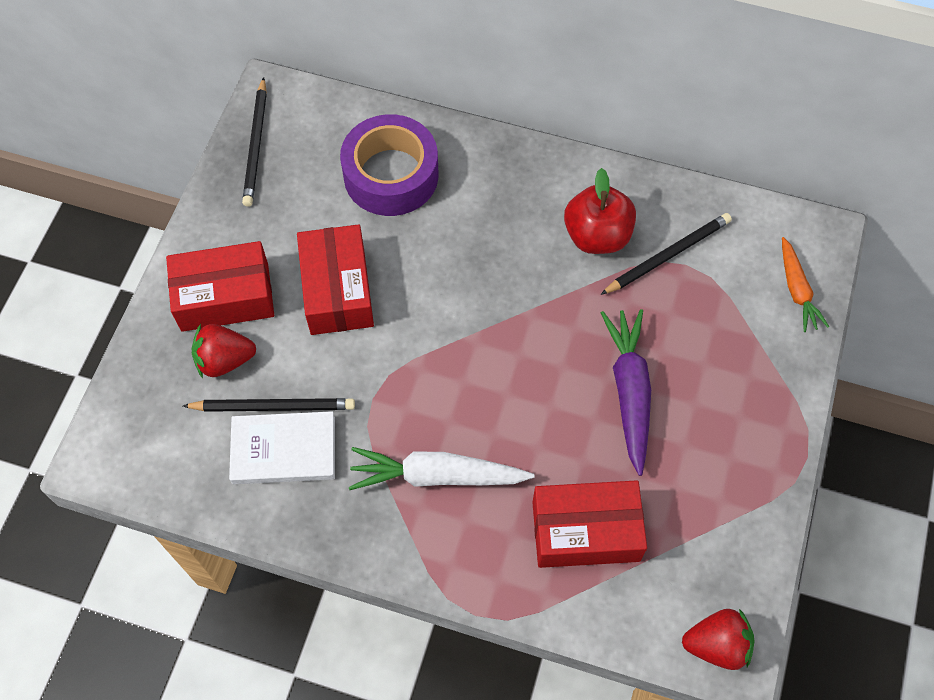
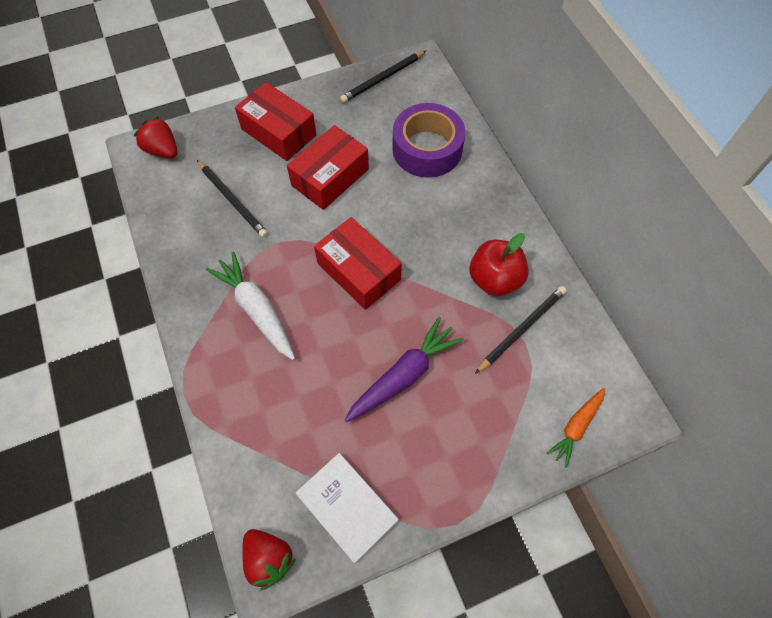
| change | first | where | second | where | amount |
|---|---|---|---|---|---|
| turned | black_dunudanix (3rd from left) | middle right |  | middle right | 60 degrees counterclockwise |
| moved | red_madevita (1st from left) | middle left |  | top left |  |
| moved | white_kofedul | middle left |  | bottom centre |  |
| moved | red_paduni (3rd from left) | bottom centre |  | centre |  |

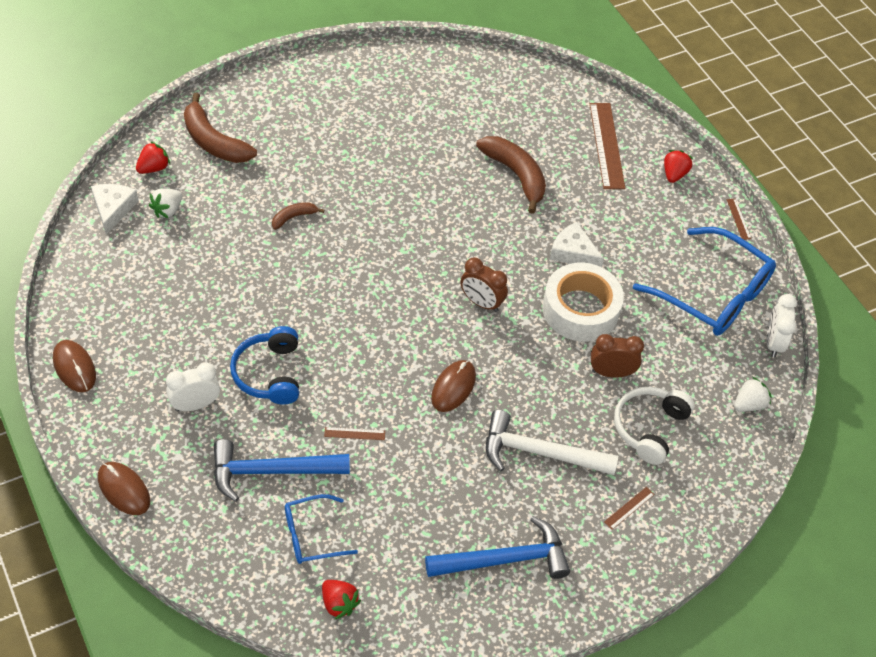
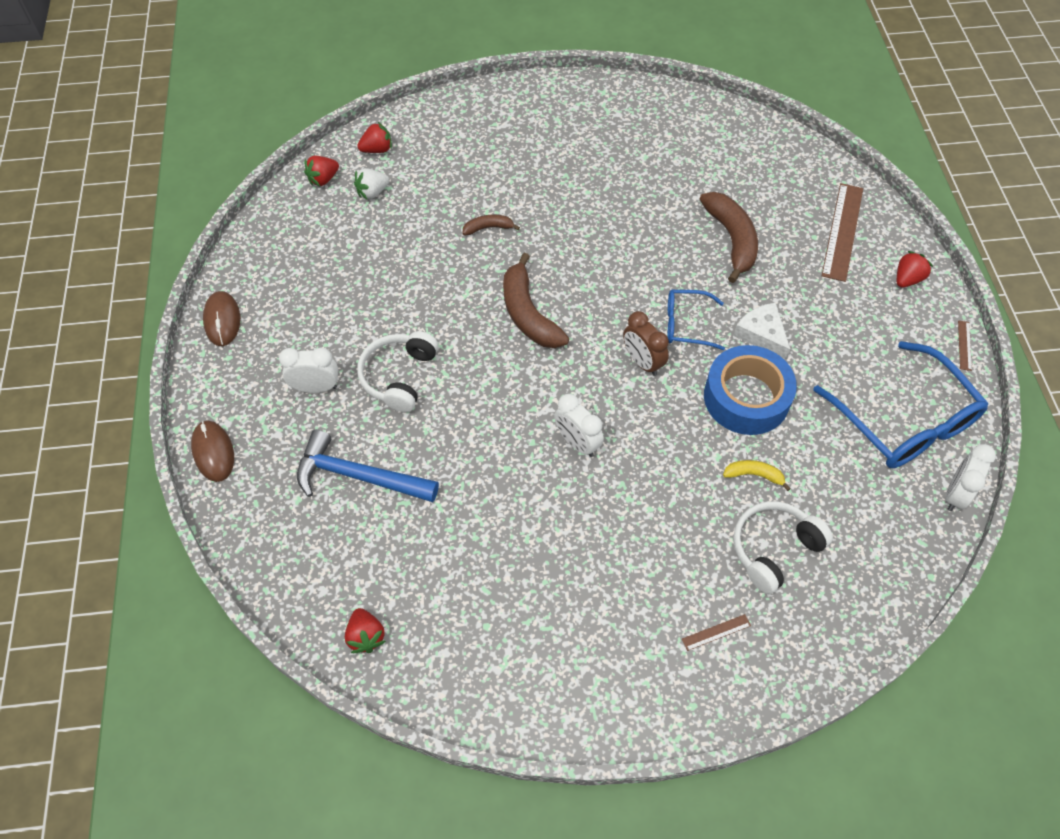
| change | first | where | second | where | amount |
|---|---|---|---|---|---|
| moved | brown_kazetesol (1st from left in the first image) | top left | brown_kazetesol (2nd from left) | centre |  |
| replaced | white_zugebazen (1st from left) | top left | red_madevita (1st from left) | top left |  |
| recoloured | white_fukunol | centre | blue_fukunol | middle right |  |
| recoloured | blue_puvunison | middle left | white_puvunison (1st from left) | centre |  |
| replaced | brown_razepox (2nd from left) | middle right | yellow_kazetesol | middle right |  |
| replaced | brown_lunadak (3rd from left) | centre | white_razepox (2nd from left) | centre |  |
| removed | white_madevita (2nd from left) | middle right |  |  |  |
| removed | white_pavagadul | bottom centre |  |  |  |
| removed | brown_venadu (1st from left) | centre |  |  |  |
| moved | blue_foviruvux (1st from left) | bottom centre |  | centre |  |
| removed | blue_pavagadul (2nd from left) | bottom centre |  |  |  |

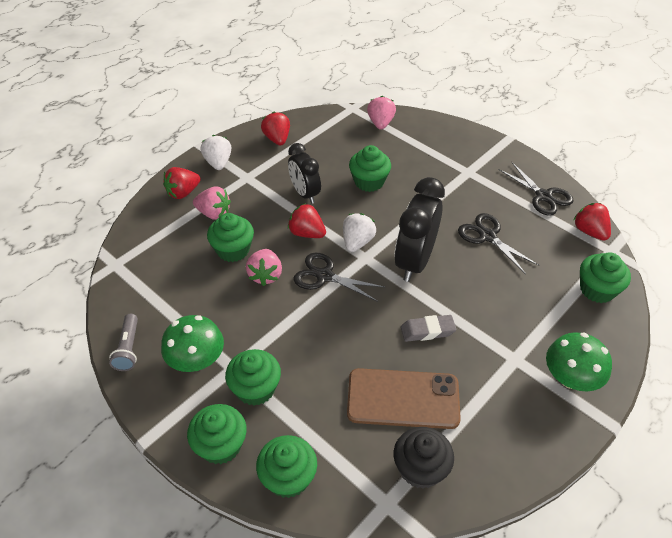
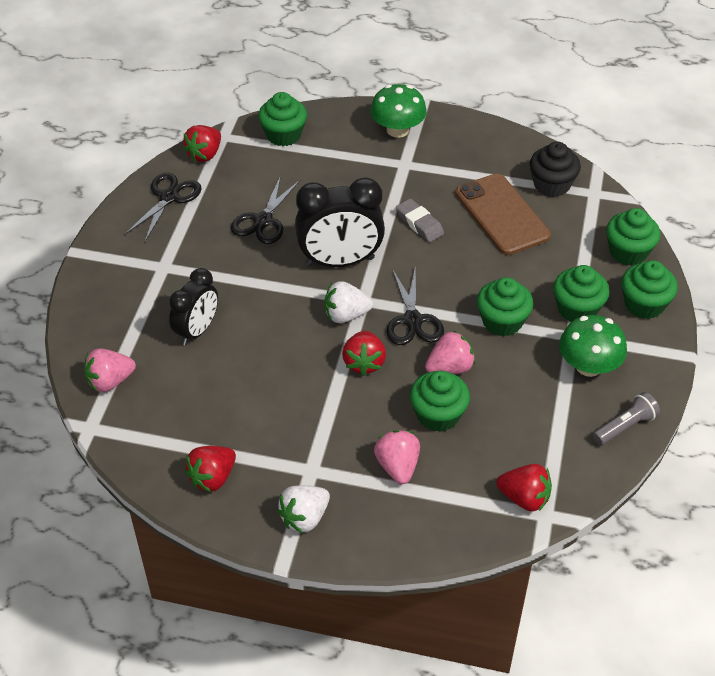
| change | first | where | second | where | amount |
|---|---|---|---|---|---|
| moved | black_razepox (1st from left) | top centre |  | middle left |  |
| moved | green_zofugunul (5th from left in the first image) | top centre | green_zofugunul (3rd from left) | middle right |  |
| moved | red_madevita (1st from left in the first image) | middle left | red_madevita (4th from left) | bottom right |  |

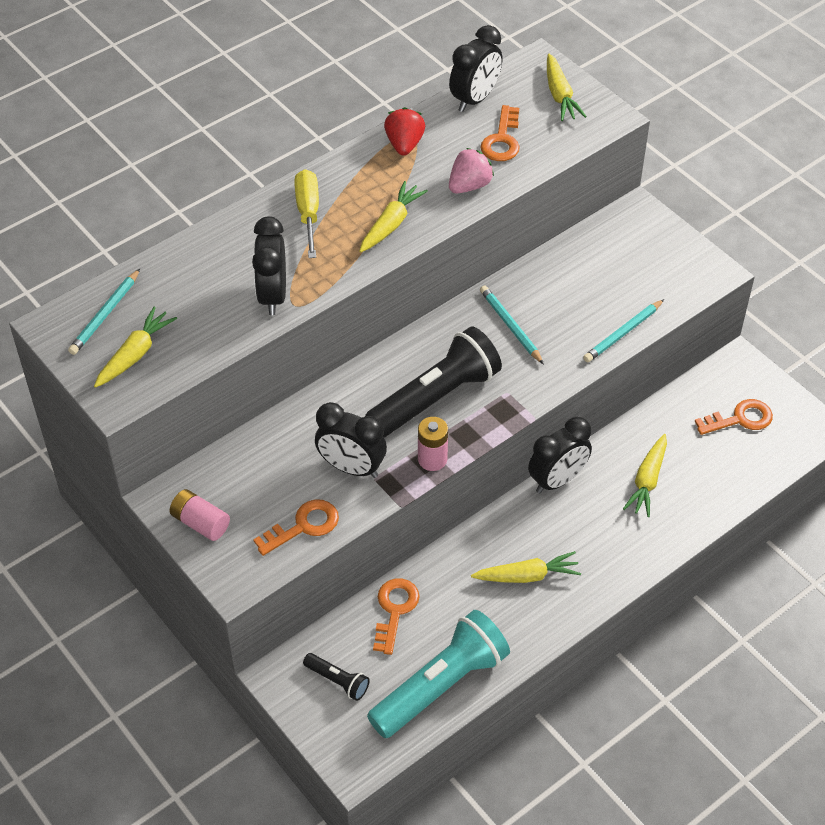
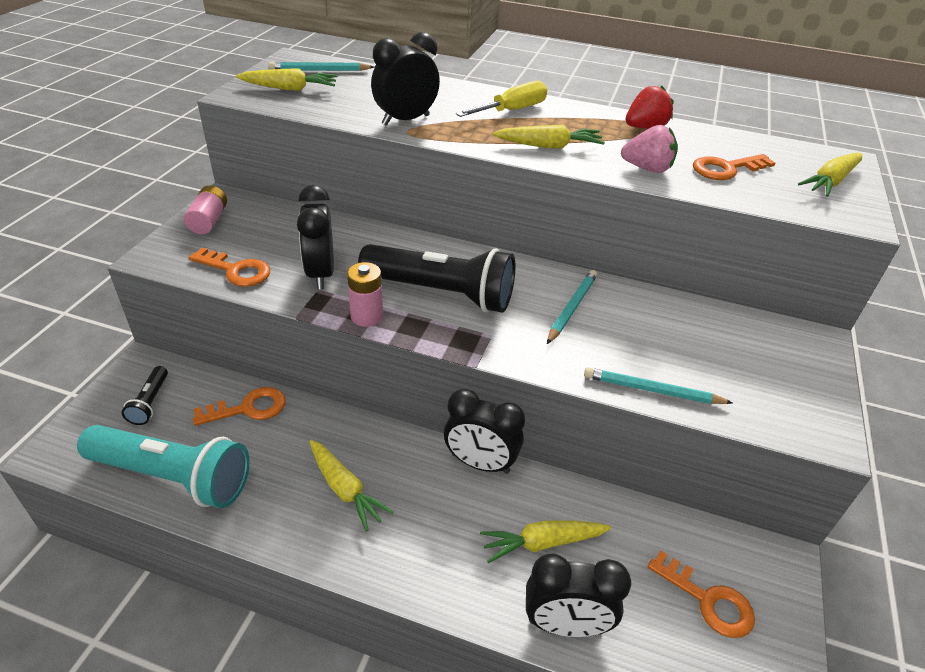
| change | first | where | second | where | amount |
|---|---|---|---|---|---|
| moved | black_razepox (3rd from left in the first image) | top centre | black_razepox (4th from left) | bottom centre |  |

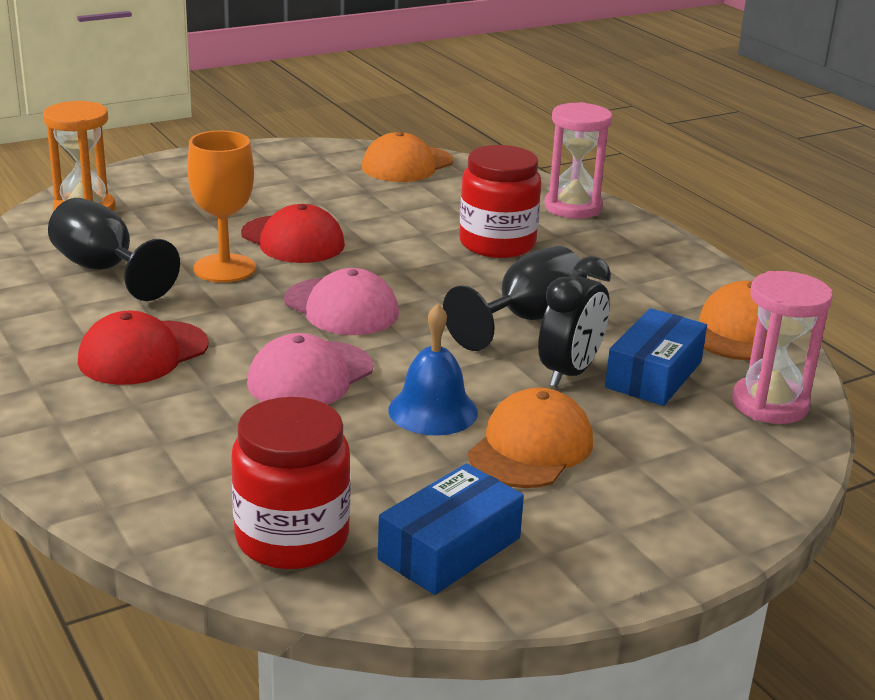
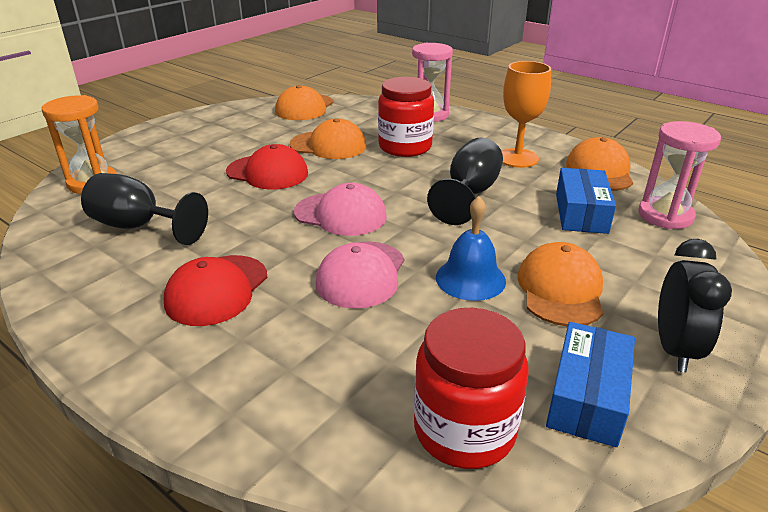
| change | first | where | second | where | amount |
|---|---|---|---|---|---|
| moved | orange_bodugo | top left |  | top right |  |
| moved | black_razepox | centre |  | middle right |  |
| added |  |  | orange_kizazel (2nd from left) | top centre |  |

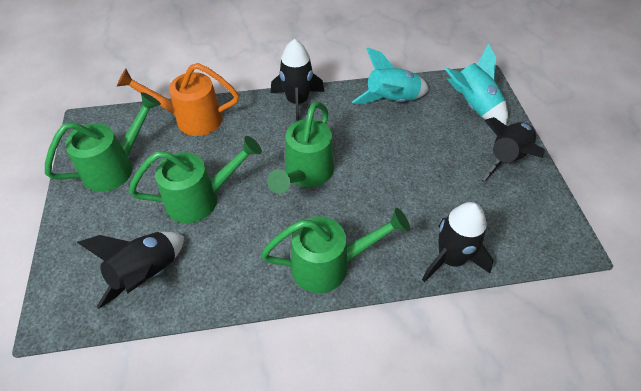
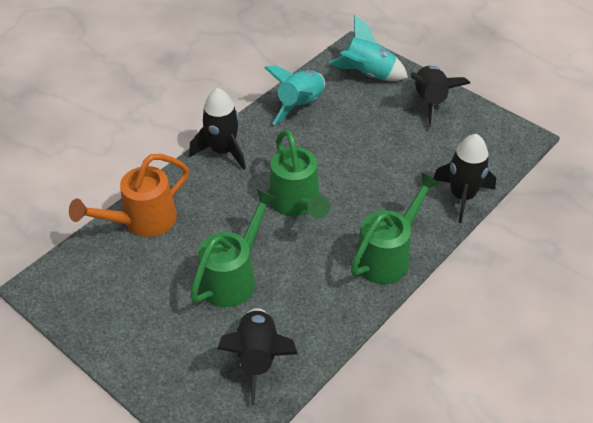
| change | first | where | second | where | amount |
|---|---|---|---|---|---|
| removed | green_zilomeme (1st from left) | middle left |  |  |  |

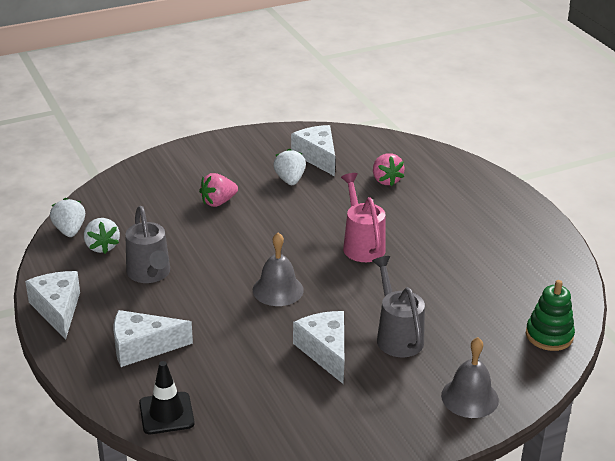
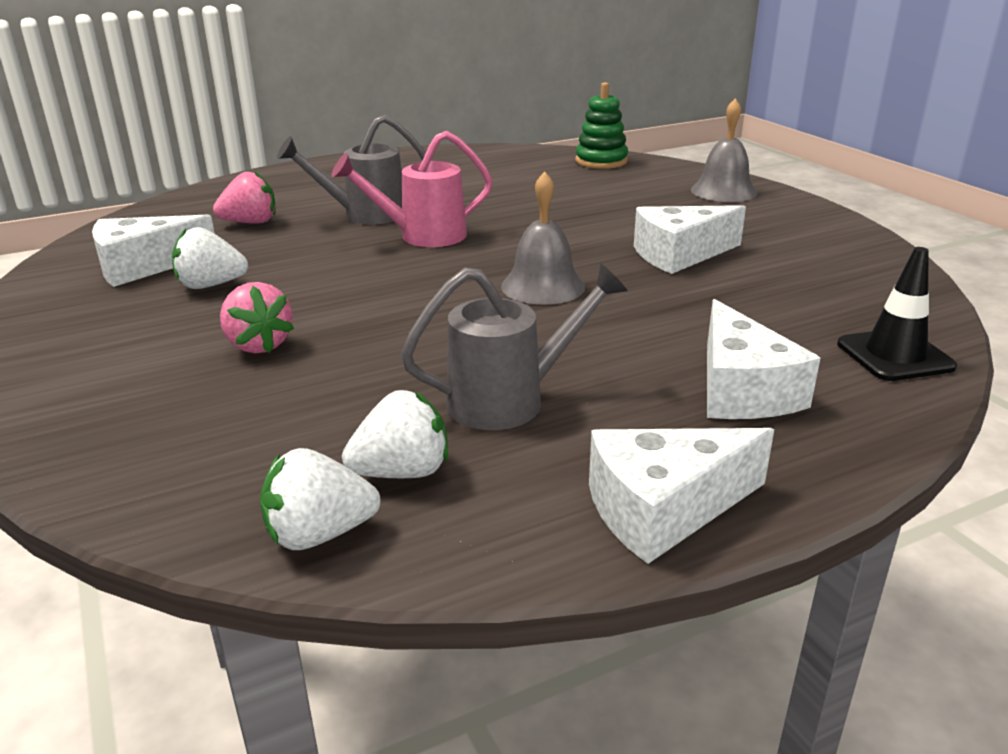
| change | first | where | second | where | amount |
|---|---|---|---|---|---|
| moved | grey_zilomeme (2nd from left in the first image) | centre | grey_zilomeme (1st from left) | top centre |  |

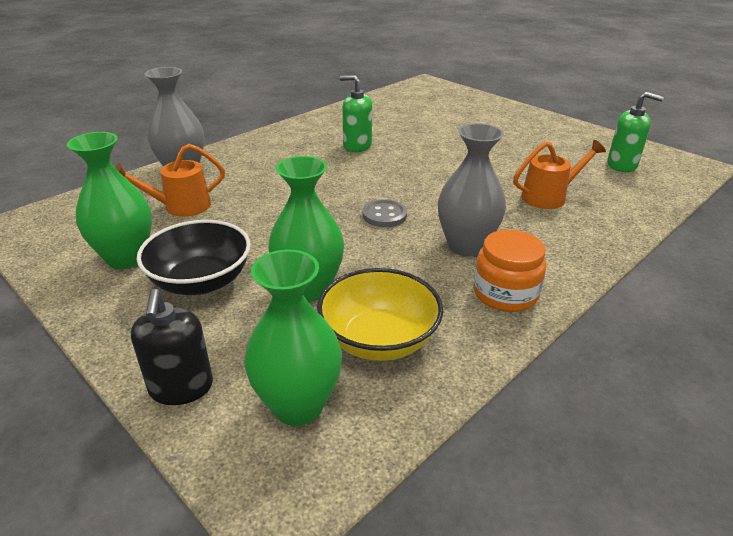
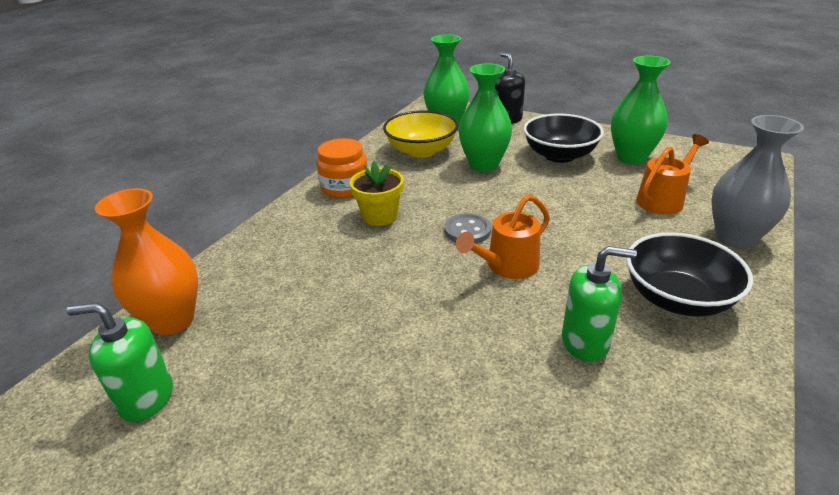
| change | first | where | second | where | amount |
|---|---|---|---|---|---|
| replaced | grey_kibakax (2nd from left) | centre | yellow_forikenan | centre |  |
| moved | orange_zilomeme (2nd from left in the first image) | top right | orange_zilomeme (1st from left) | centre |  |
| added |  |  | orange_kibakax | middle left |  |
| added |  |  | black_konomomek (2nd from left) | middle right |  |

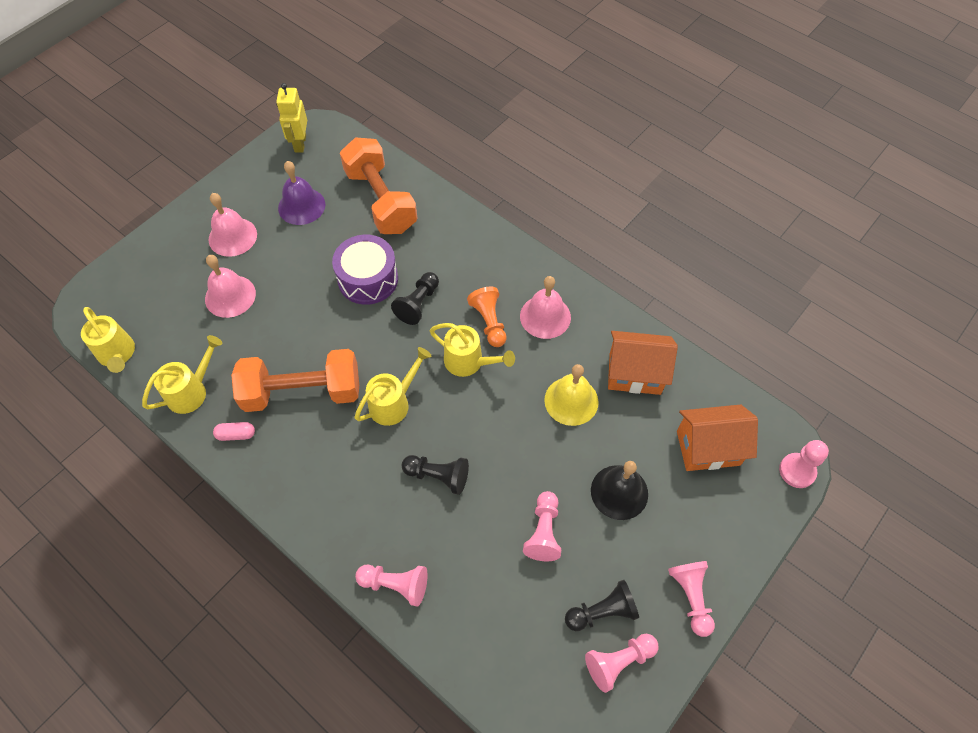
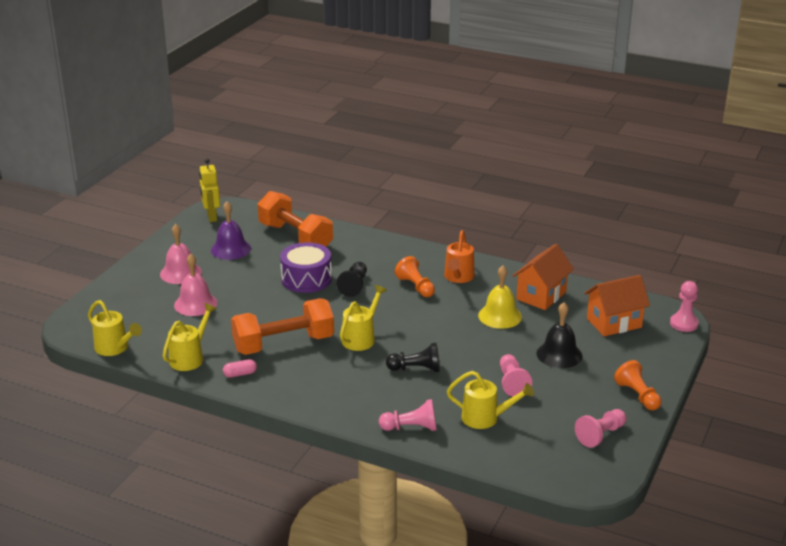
| change | first | where | second | where | amount |
|---|---|---|---|---|---|
| replaced | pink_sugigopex (3rd from left) | centre | orange_zilomeme | centre |  |
| moved | yellow_zilomeme (4th from left) | centre |  | bottom centre |  |
| turned | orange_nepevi (1st from left) | centre |  | middle right | 45 degrees counterclockwise |
| recoloured | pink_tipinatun (4th from left) | bottom right | orange_tipinatun (2nd from left) | bottom right |  |
| removed | black_tipinatun (3rd from left) | bottom centre |  |  |  |

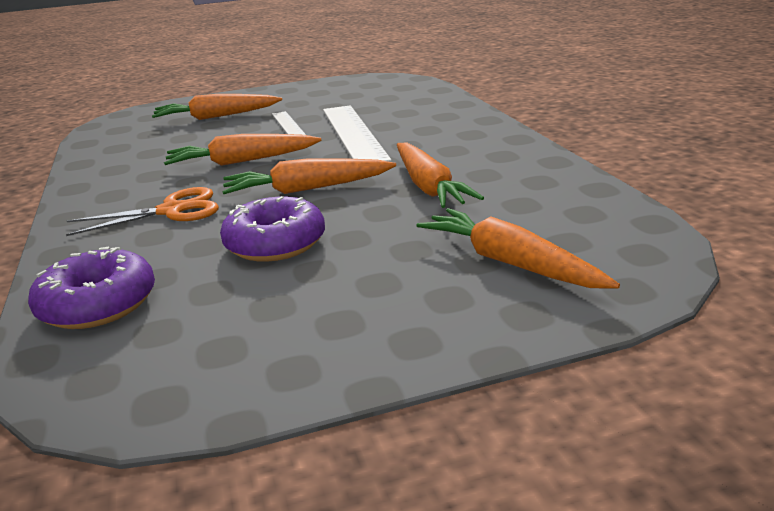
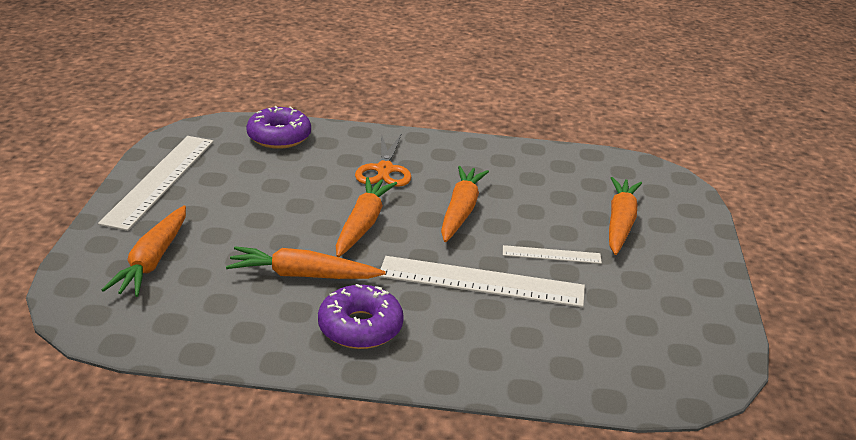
| change | first | where | second | where | amount |
|---|---|---|---|---|---|
| moved | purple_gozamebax (2nd from left) | centre |  | bottom centre |  |
| turned | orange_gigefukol (5th from left in the first image) | middle right | orange_gigefukol (1st from left) | middle left | 120 degrees clockwise |
| added |  |  | white_venadu (1st from left) | middle left |  |

